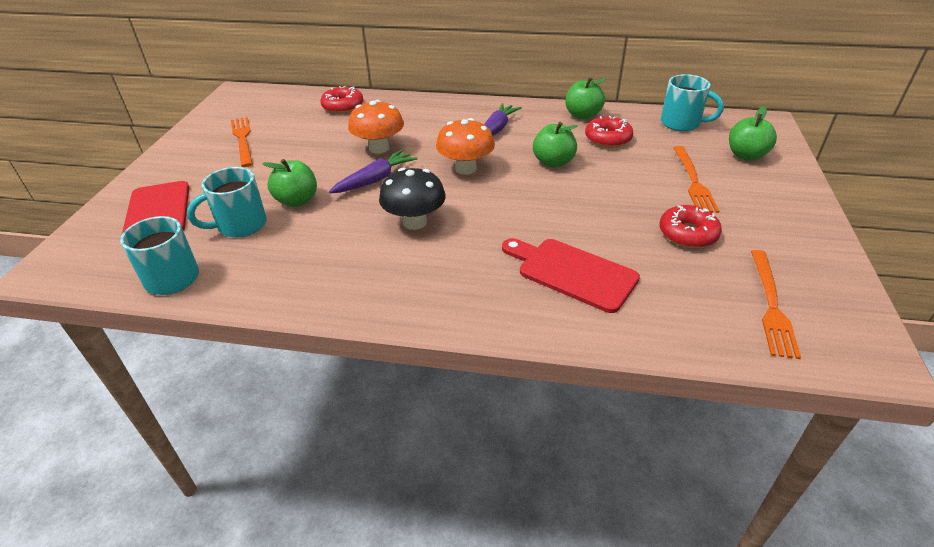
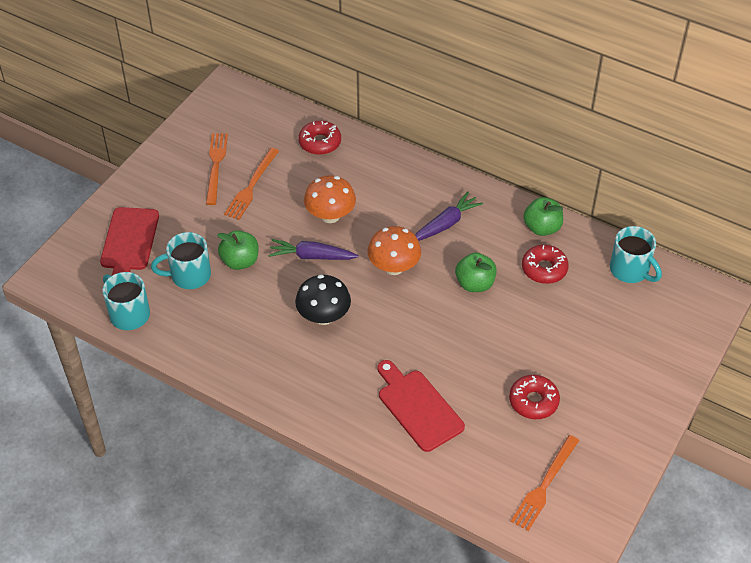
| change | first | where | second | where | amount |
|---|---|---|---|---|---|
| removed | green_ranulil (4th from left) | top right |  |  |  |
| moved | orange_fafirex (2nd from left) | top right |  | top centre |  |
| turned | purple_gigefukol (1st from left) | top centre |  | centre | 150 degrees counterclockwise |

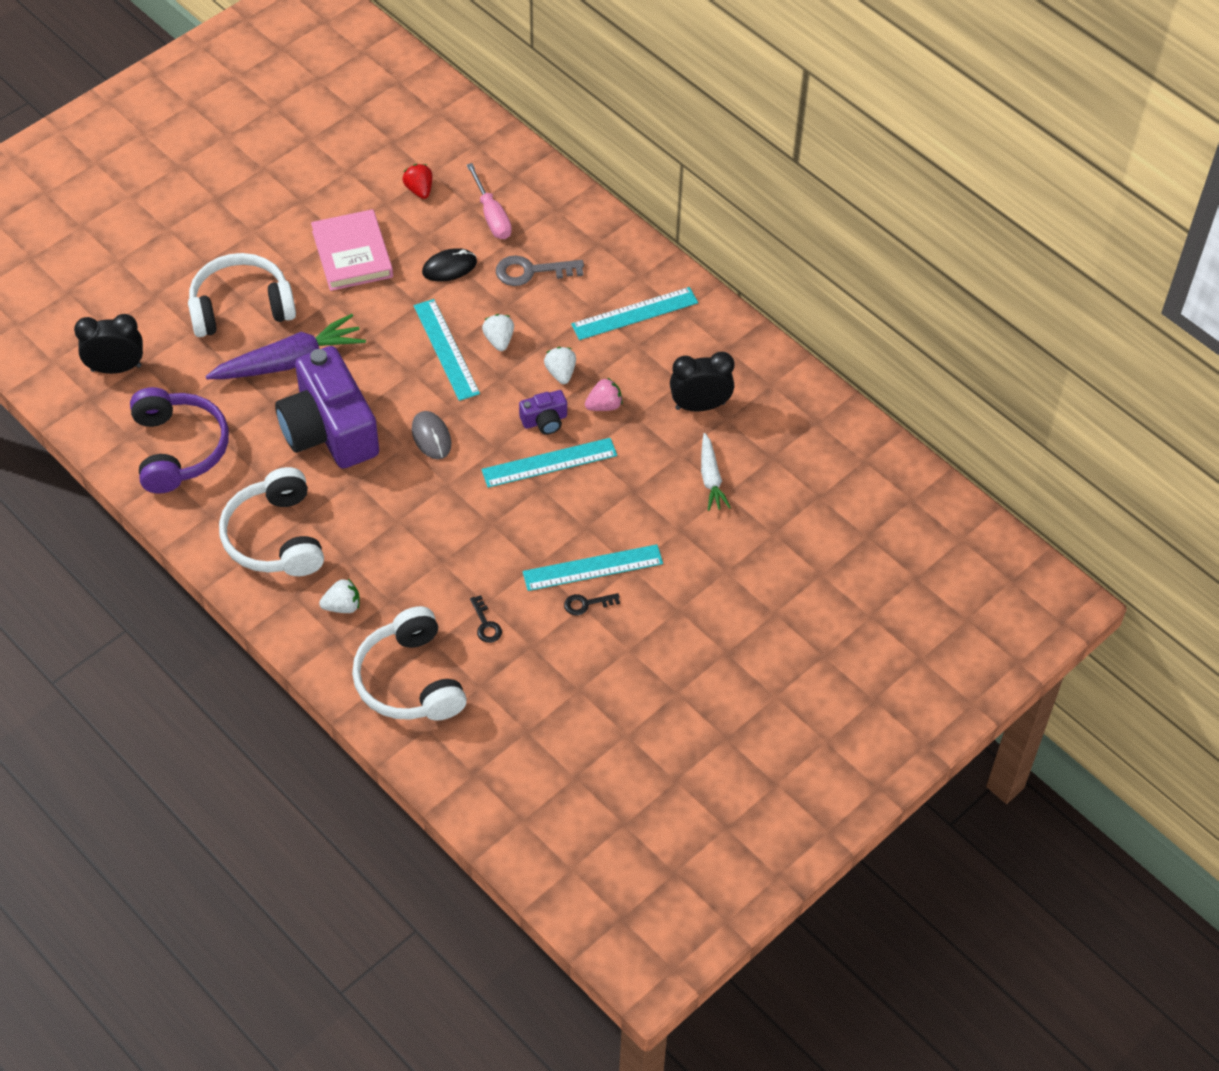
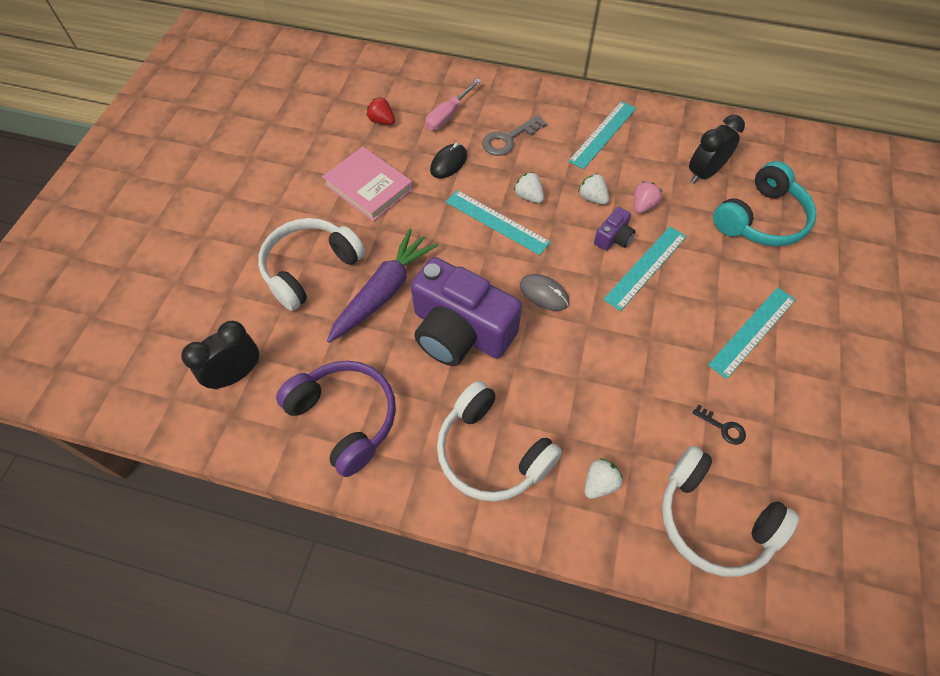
| change | first | where | second | where | amount |
|---|---|---|---|---|---|
| turned | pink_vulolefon | top centre |  | top centre | 90 degrees clockwise |
| replaced | white_gigefukol | centre | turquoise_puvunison | top right |  |
| removed | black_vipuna (2nd from left) | centre |  |  |  |

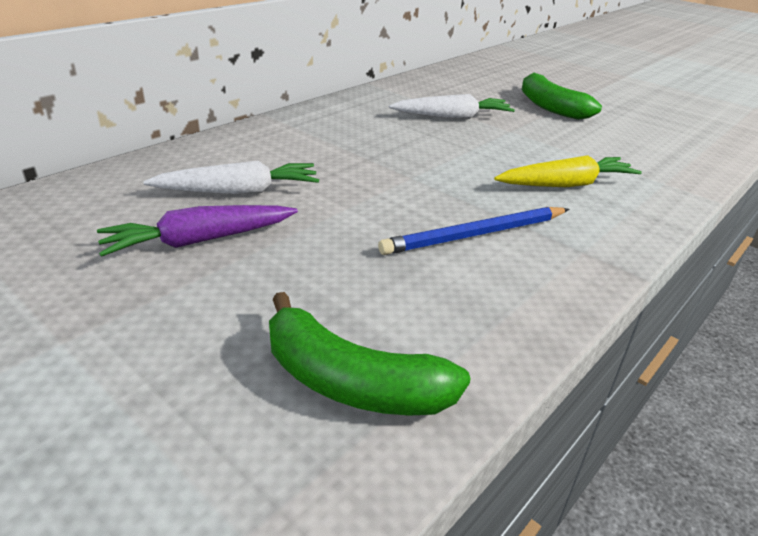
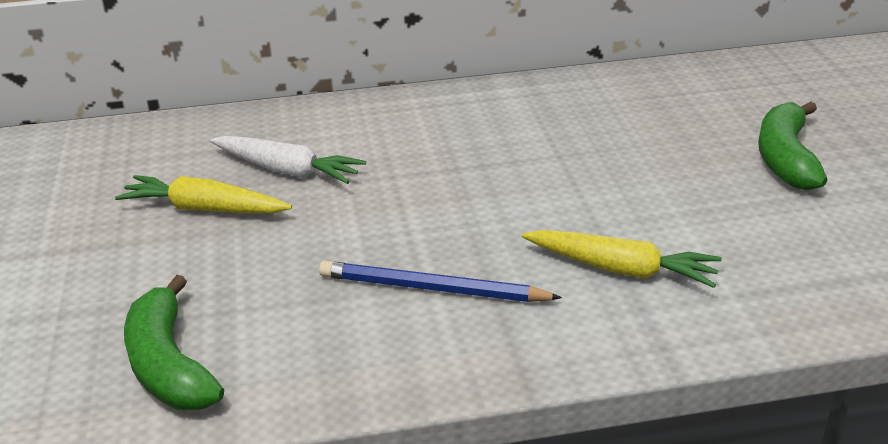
| change | first | where | second | where | amount |
|---|---|---|---|---|---|
| removed | white_gigefukol (2nd from left) | top centre |  |  |  |
| recoloured | purple_gigefukol | middle left | yellow_gigefukol (1st from left) | middle left |  |

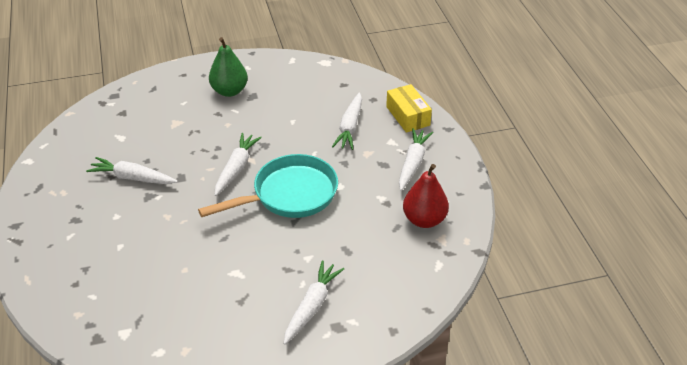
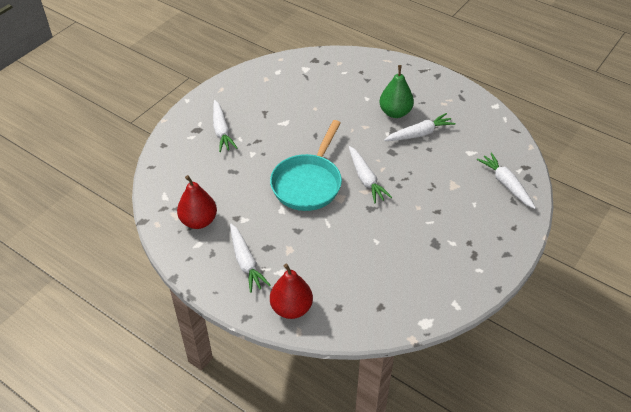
| change | first | where | second | where | amount |
|---|---|---|---|---|---|
| moved | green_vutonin | top left |  | top centre |  |
| replaced | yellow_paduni | top centre | red_vutonin (2nd from left) | bottom centre |  |
| moved | white_gigefukol (4th from left in the first image) | top centre | white_gigefukol (5th from left) | middle right |  |

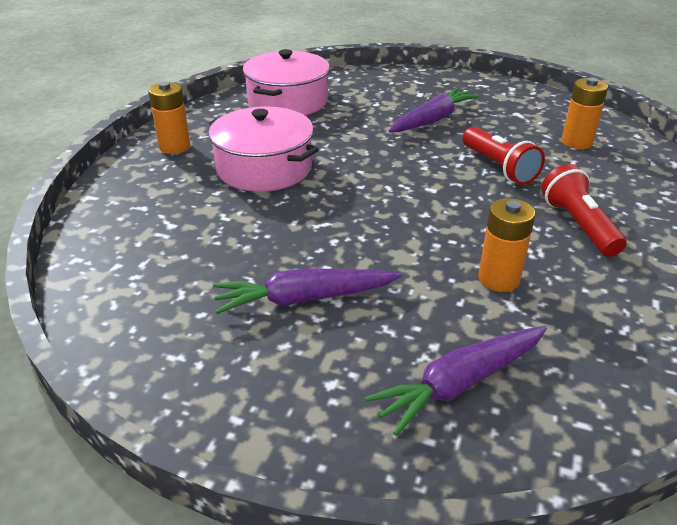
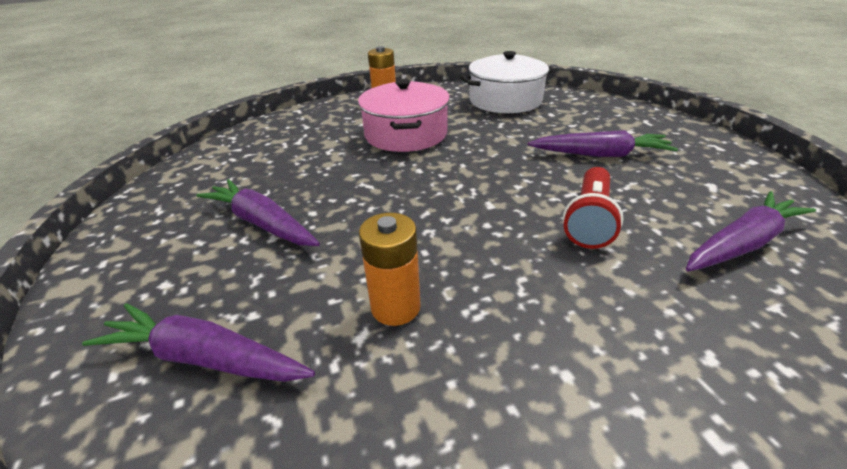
| change | first | where | second | where | amount |
|---|---|---|---|---|---|
| recoloured | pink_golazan (2nd from left) | top centre | white_golazan | top centre |  |
| replaced | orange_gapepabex (3rd from left) | top right | purple_gigefukol (4th from left) | middle right |  |
| removed | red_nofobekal (2nd from left) | middle right |  |  |  |

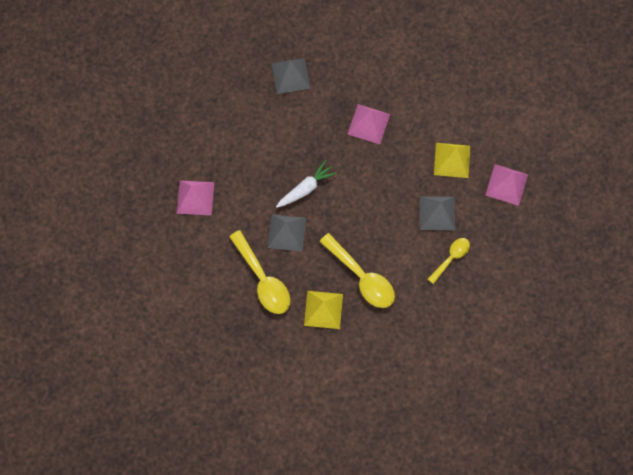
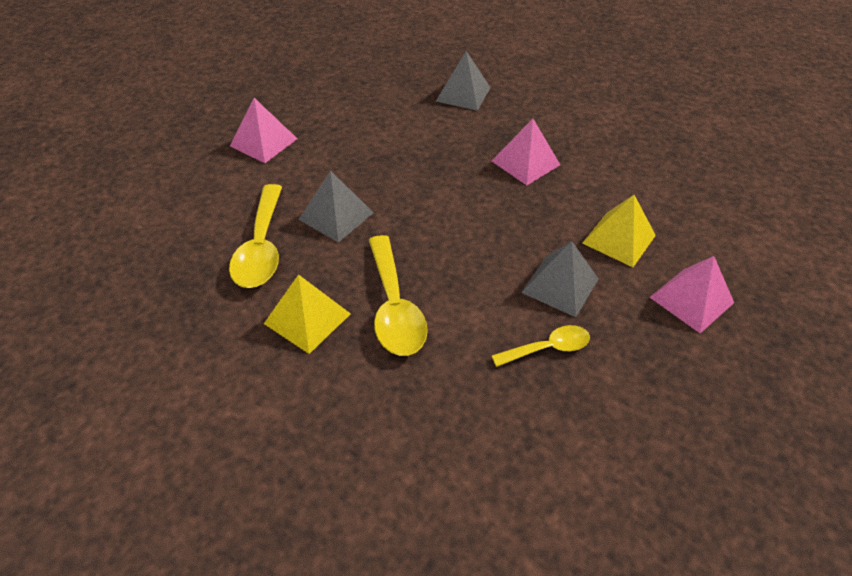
| change | first | where | second | where | amount |
|---|---|---|---|---|---|
| removed | white_gigefukol | centre |  |  |  |

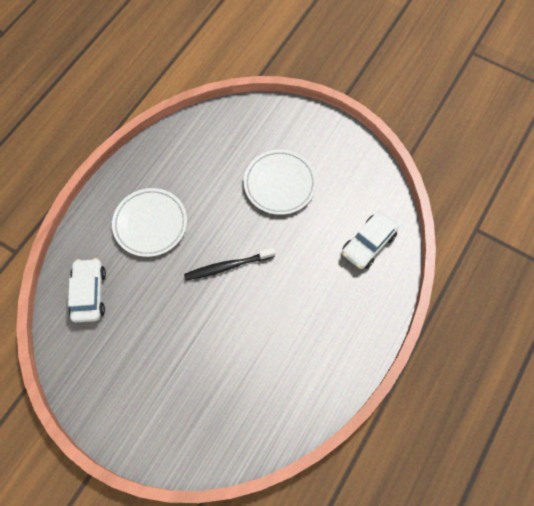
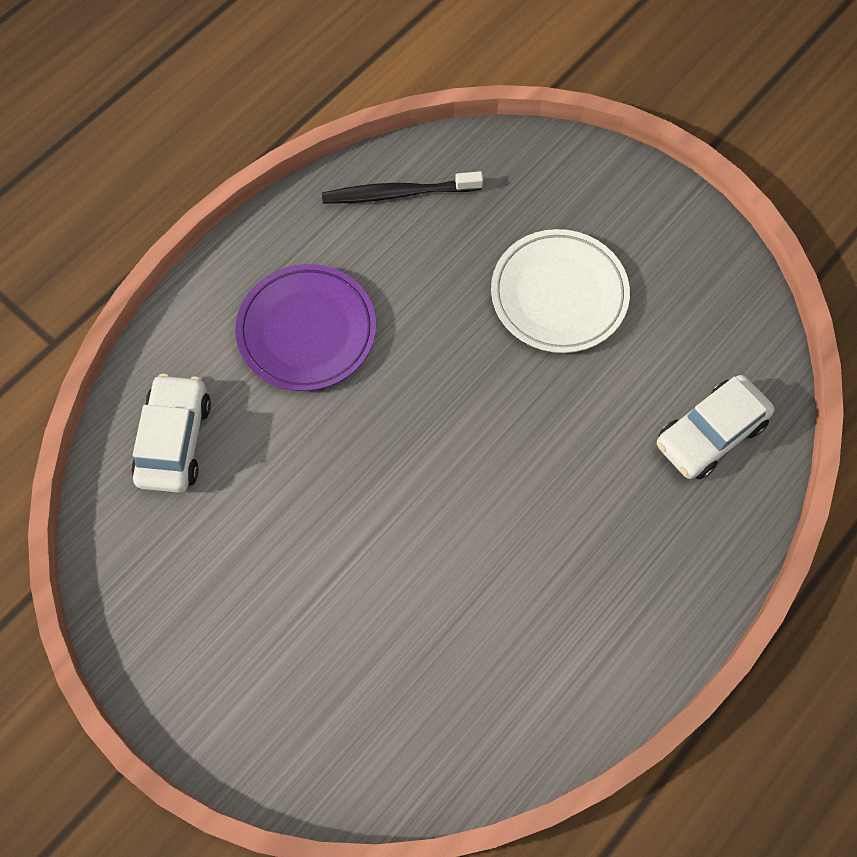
| change | first | where | second | where | amount |
|---|---|---|---|---|---|
| recoloured | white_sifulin (1st from left) | middle left | purple_sifulin | centre |  |
| moved | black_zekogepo | centre |  | top centre |  |

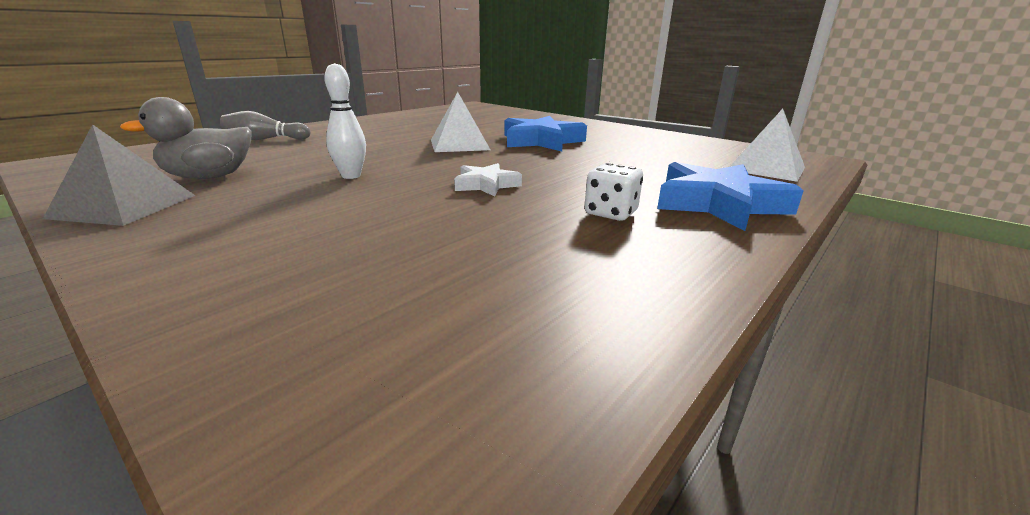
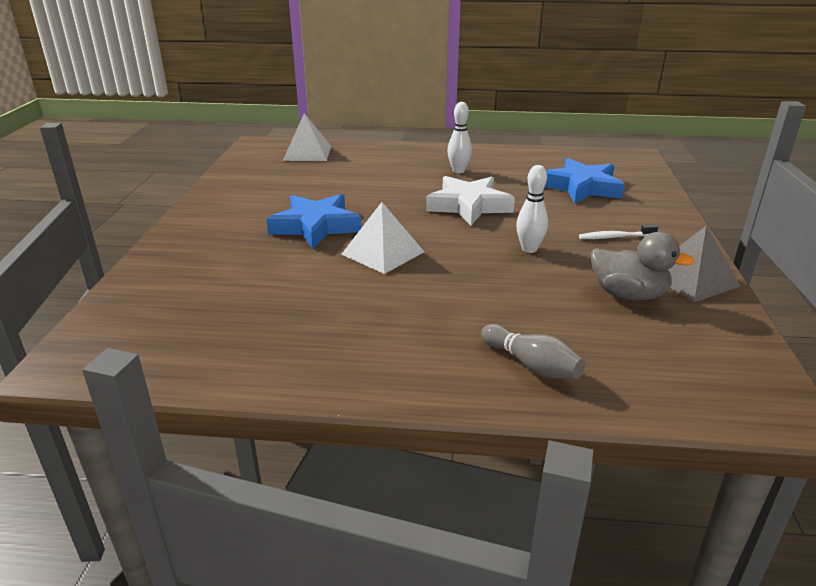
| change | first | where | second | where | amount |
|---|---|---|---|---|---|
| moved | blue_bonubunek (2nd from left) | middle right |  | top right |  |
| resized | white_bonubunek | centre |  | centre | x1.78 |
| replaced | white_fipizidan | centre | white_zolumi (1st from left) | top centre |  |
| added |  |  | white_zekogepo | middle right |  |

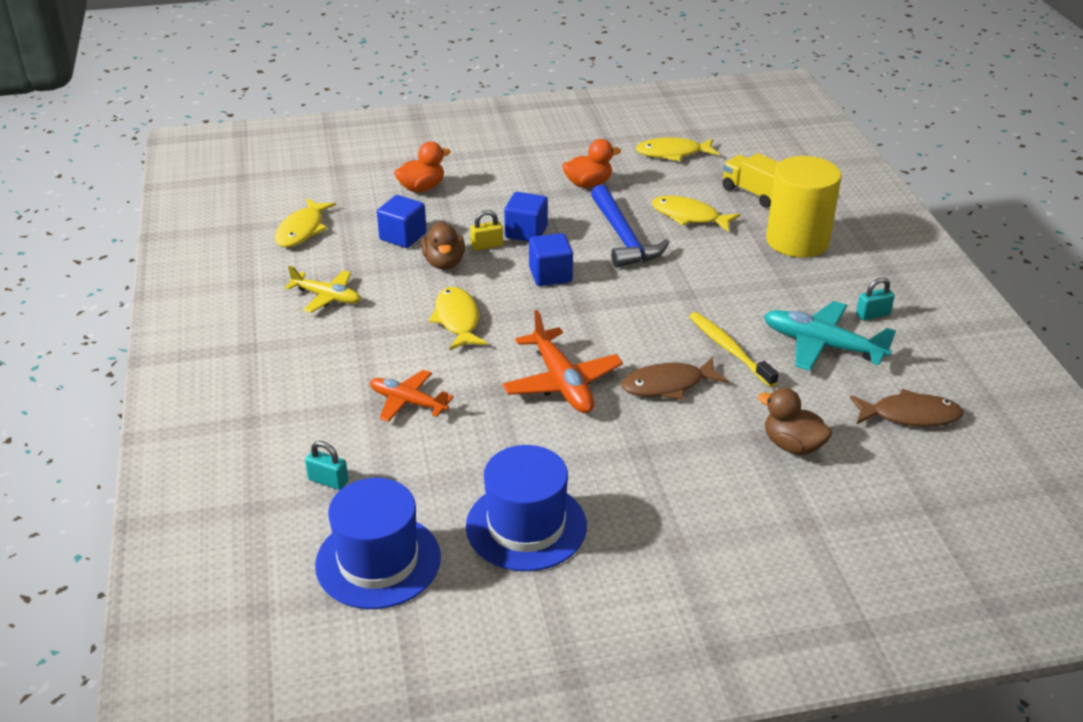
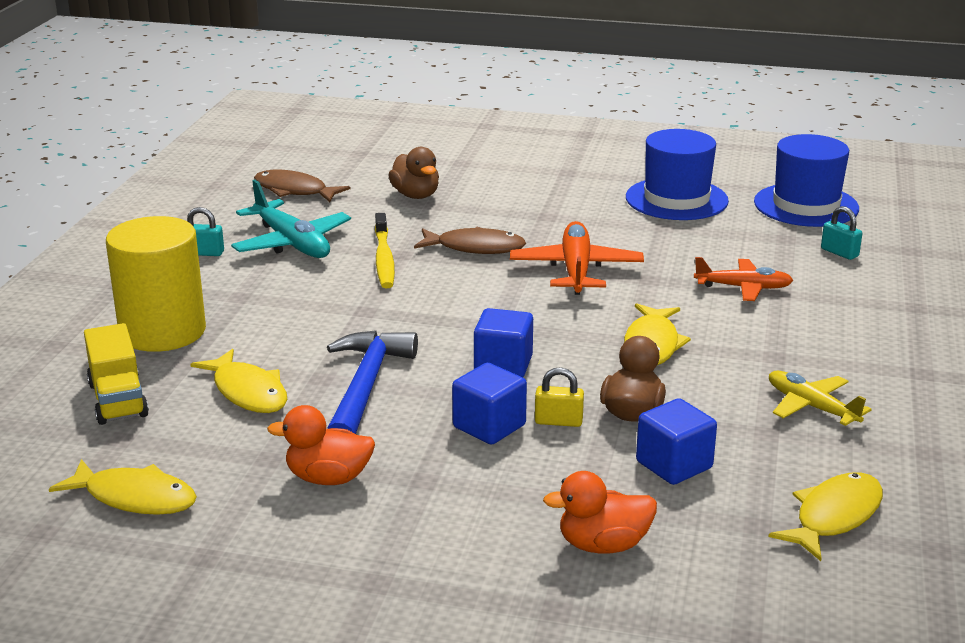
| change | first | where | second | where | amount |
|---|---|---|---|---|---|
| turned | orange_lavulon (1st from left in the first image) | centre | orange_lavulon (2nd from left) | middle right | 45 degrees counterclockwise |

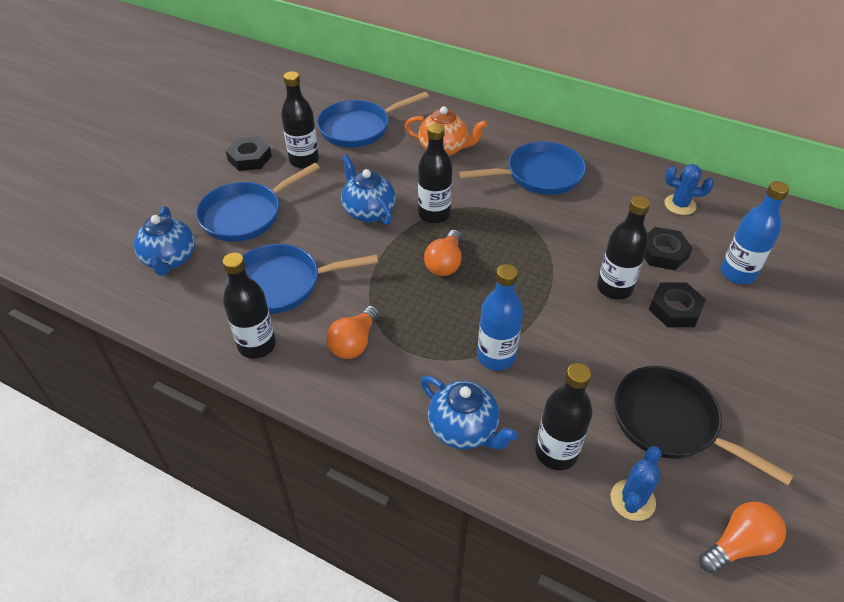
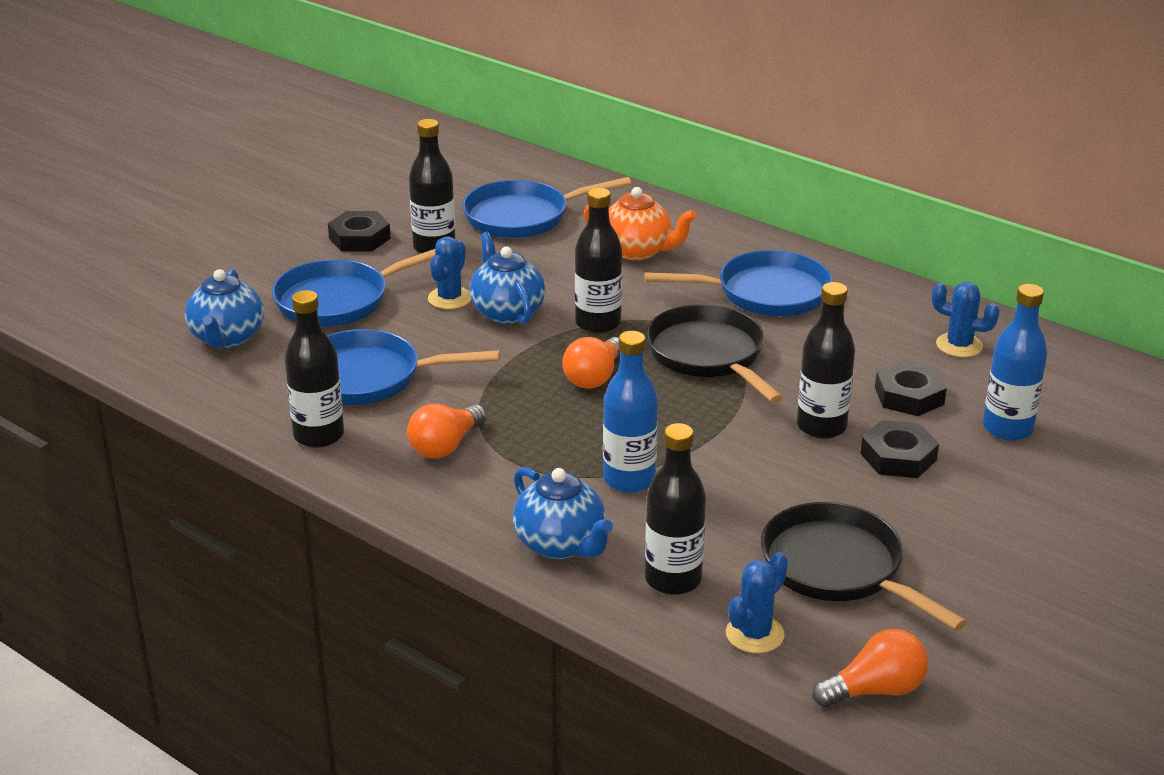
| change | first | where | second | where | amount |
|---|---|---|---|---|---|
| added |  |  | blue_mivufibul (1st from left) | centre |  |
| added |  |  | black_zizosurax (1st from left) | centre |  |

